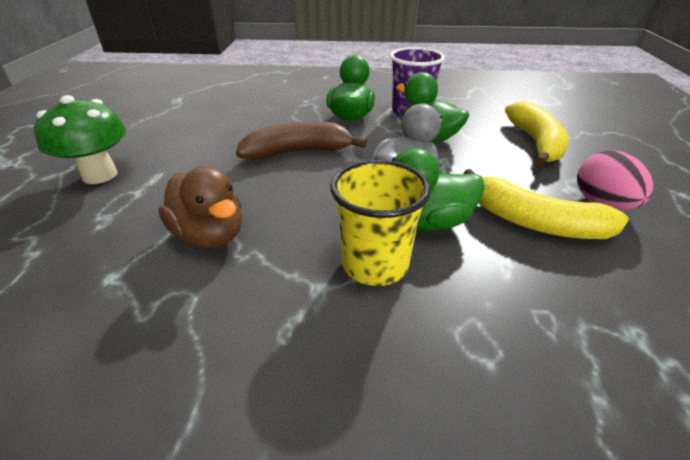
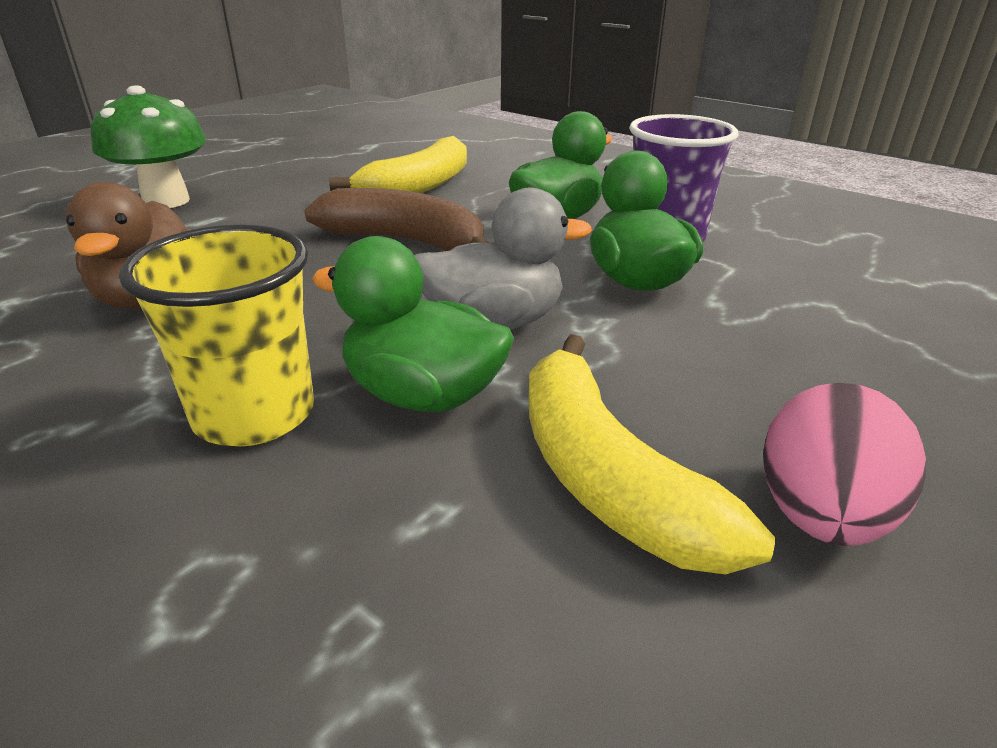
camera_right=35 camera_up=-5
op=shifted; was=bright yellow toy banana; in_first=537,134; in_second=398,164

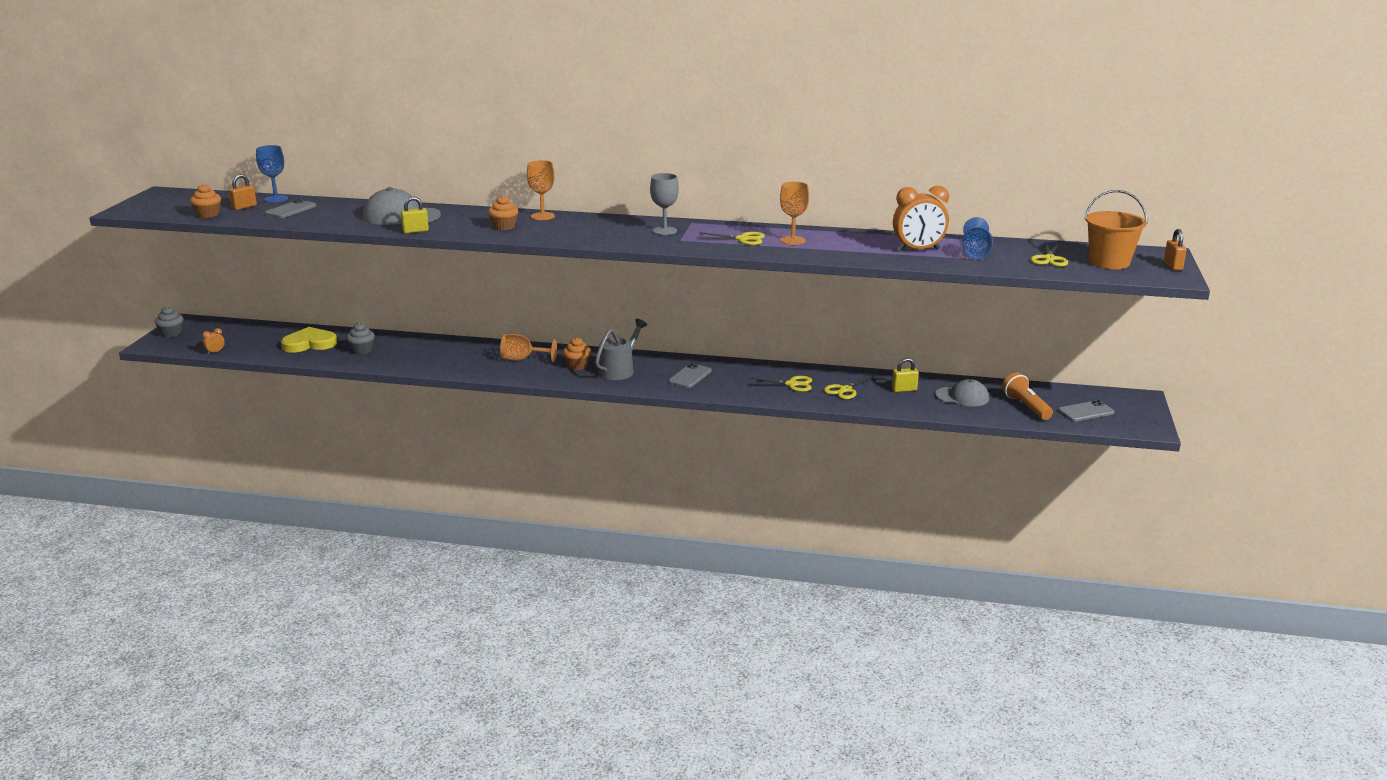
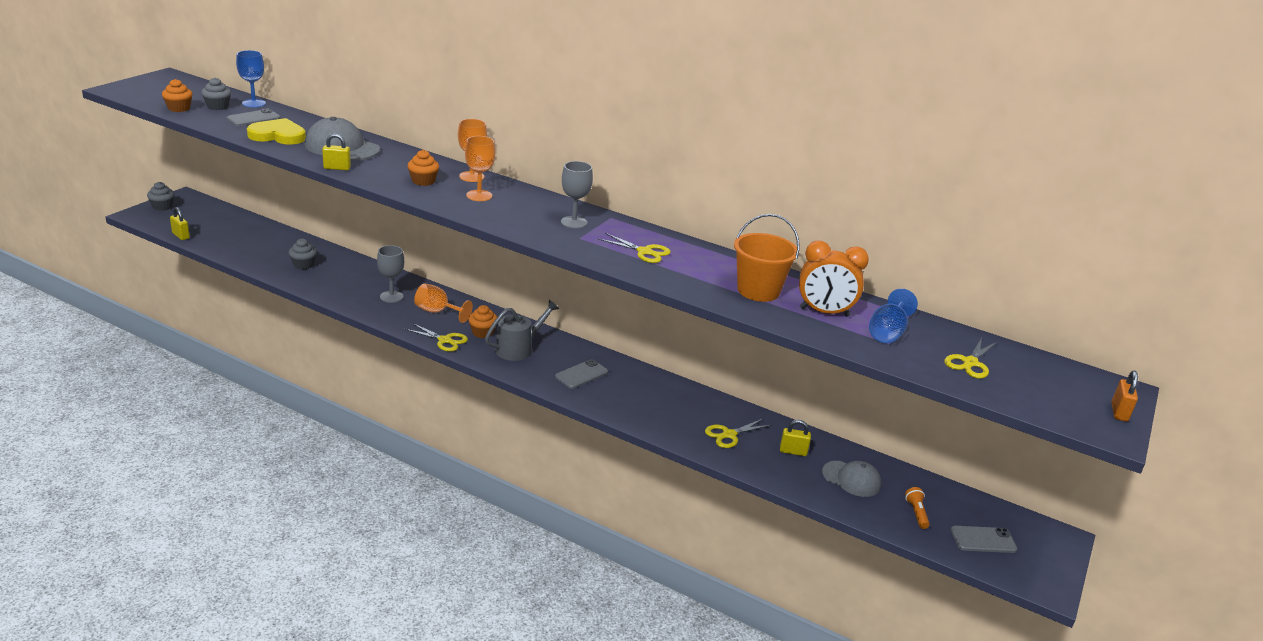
camera_right=15 camera_up=5
op=swapped; was=bright orange clock; now=bright yellow small lock; in_first=213,341; in_second=180,223
op=swapped; was=bright orange small lock; now=ash-grey fairy cake; in_first=243,192; in_second=216,93
op=shifted; was=bright yellow heart; in_first=309,340; in_second=276,131
op=shifted; was=bright yellow scissors; in_first=780,384; in_second=436,337
op=shifted; was=bright orange chalice; in_first=794,213; in_second=480,168
op=scaled; was=bright orange torch; in_first=1027,396; in_second=917,508; ratio=0.61
op=shifted; was=bright orange sand bucket; in_first=1115,229; in_second=766,258
op=new; now=ash-grey chalice; in_second=390,274

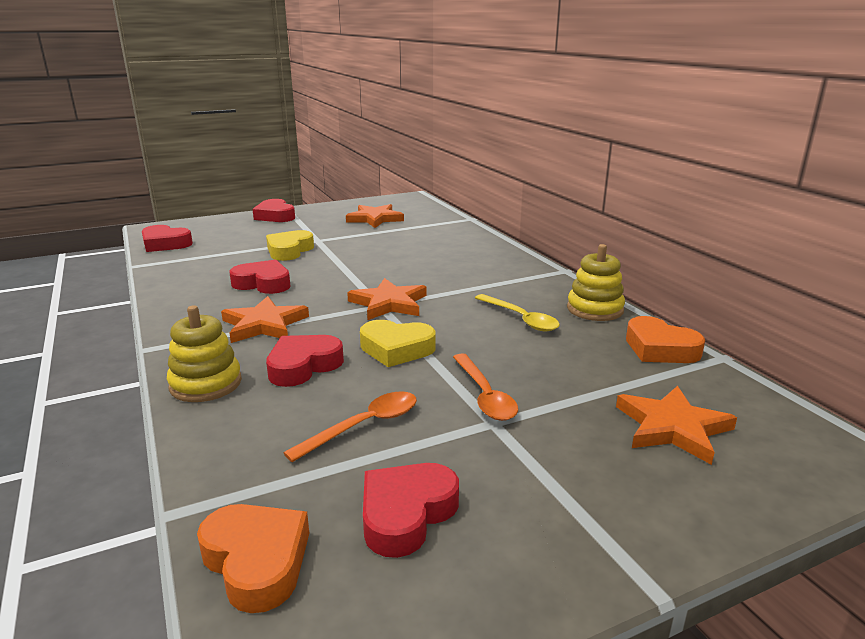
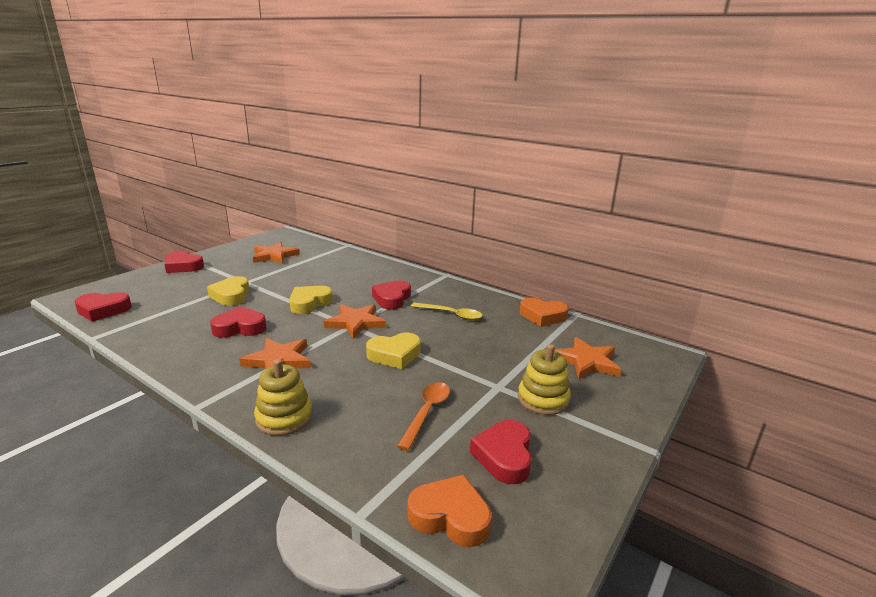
camera_right=-30 camera_up=0
op=shifted; was=red heart; in_first=305,361; in_second=391,295
op=gone; was=bright orange teaspoon; in_first=485,387
op=shifted; was=bright yellow stacking toy; in_first=596,282; in_second=544,379
op=new; now=bright yellow heart; in_second=311,300

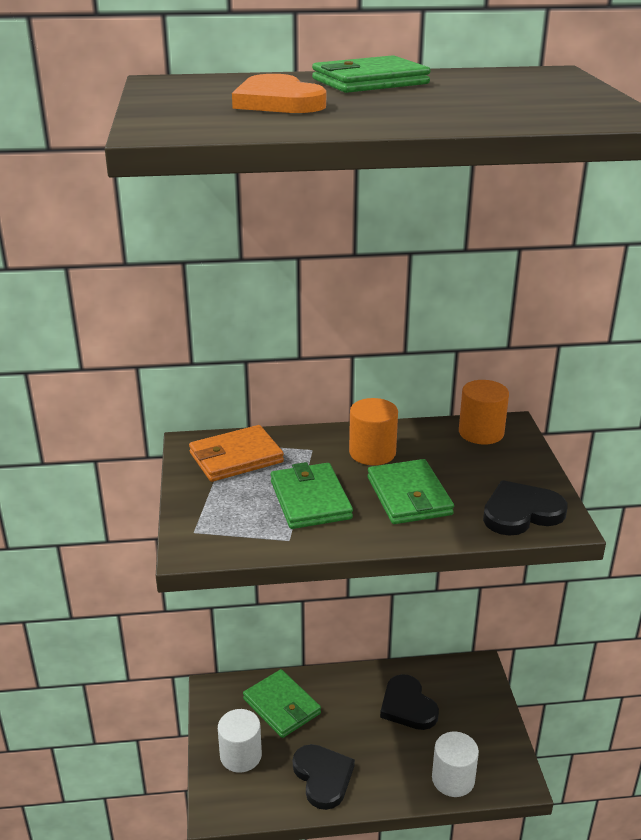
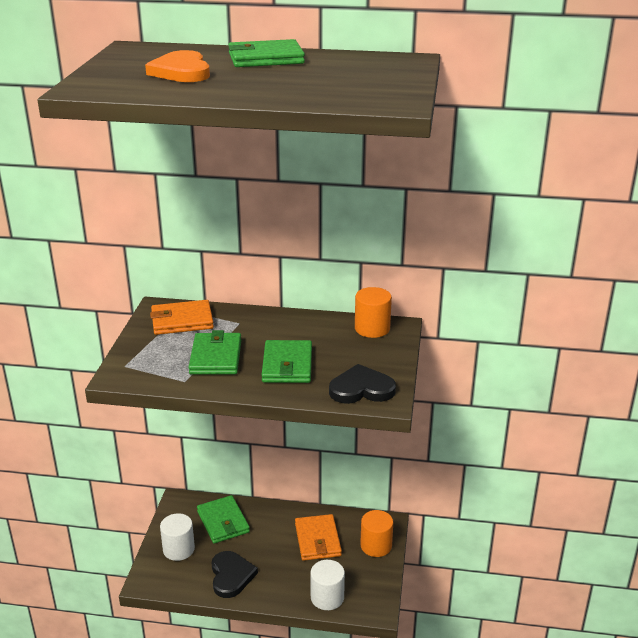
camera_right=15 camera_up=0
op=shifted; was=bright orange cylinder; in_first=373,431; in_second=376,533
op=swapped; was=ebony heart; now=bright orange card wallet; in_first=409,702; in_second=318,537

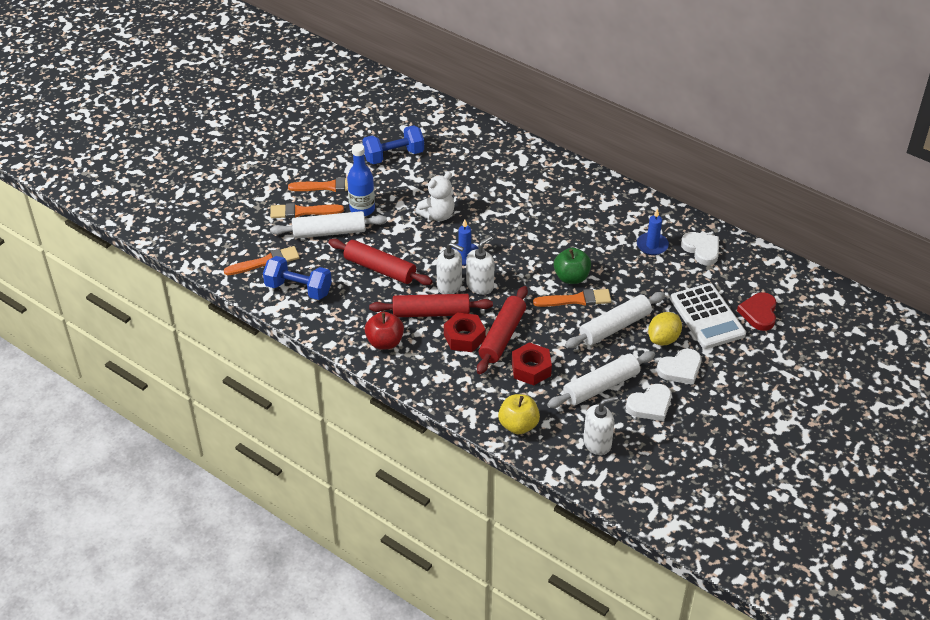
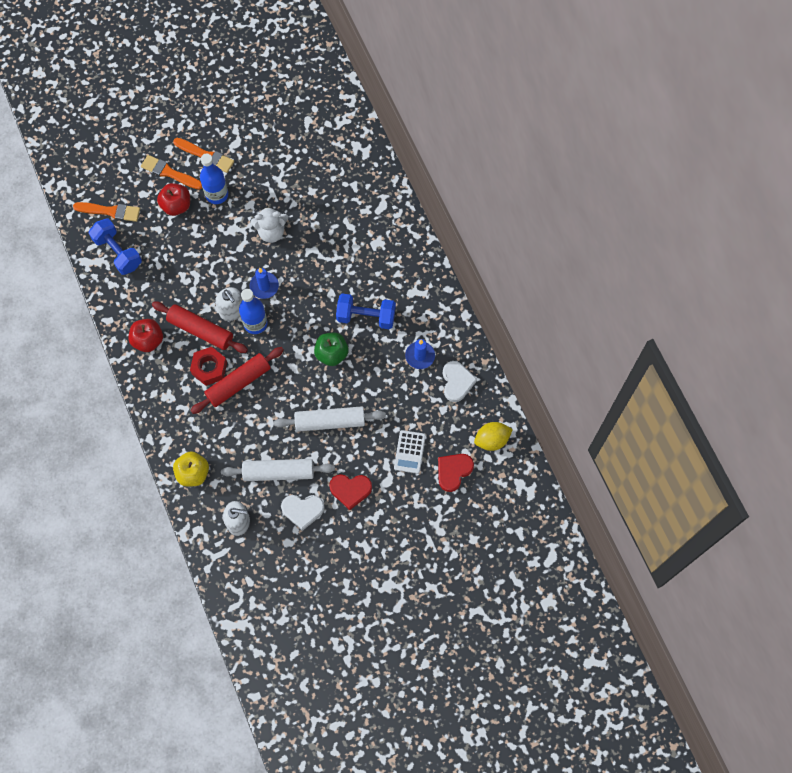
camera_right=30 camera_up=25
op=swapped; was=snow-white pastry roller; now=red apple fruit; in_first=328,225; in_second=173,199
op=gone; was=red pastry roller; in_first=380,262
op=shifted; was=cobalt hand weight; in_first=393,144; in_second=366,311
op=swapped; was=snow-white soap dispenser; now=cobalt bottle; in_first=480,265; in_second=253,311
op=gone; was=red hexagon nut; in_first=532,363
op=gone; was=bright orange paintbrush; in_first=572,298
op=shifted; was=bright yellow toy lemon; in_first=665,328; in_second=493,436
op=repainted; was=snow-white heart; now=red heart; in_first=679,366; in_second=350,492
op=scaled; was=snow-white calculator; in_first=708,316; in_second=410,452; ratio=0.6

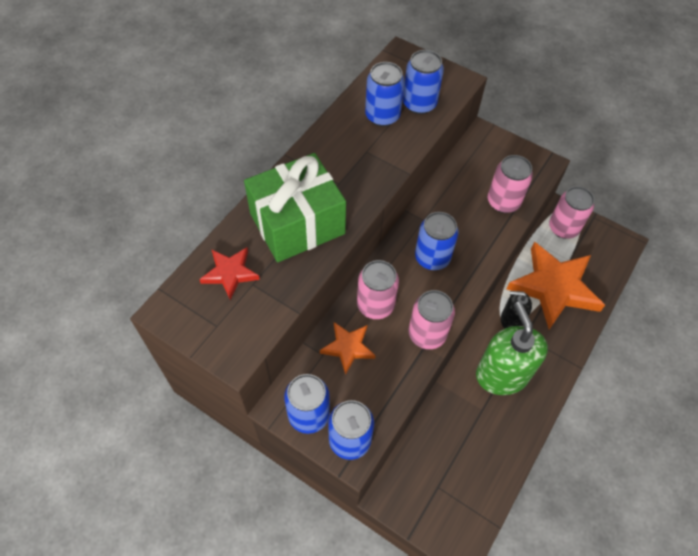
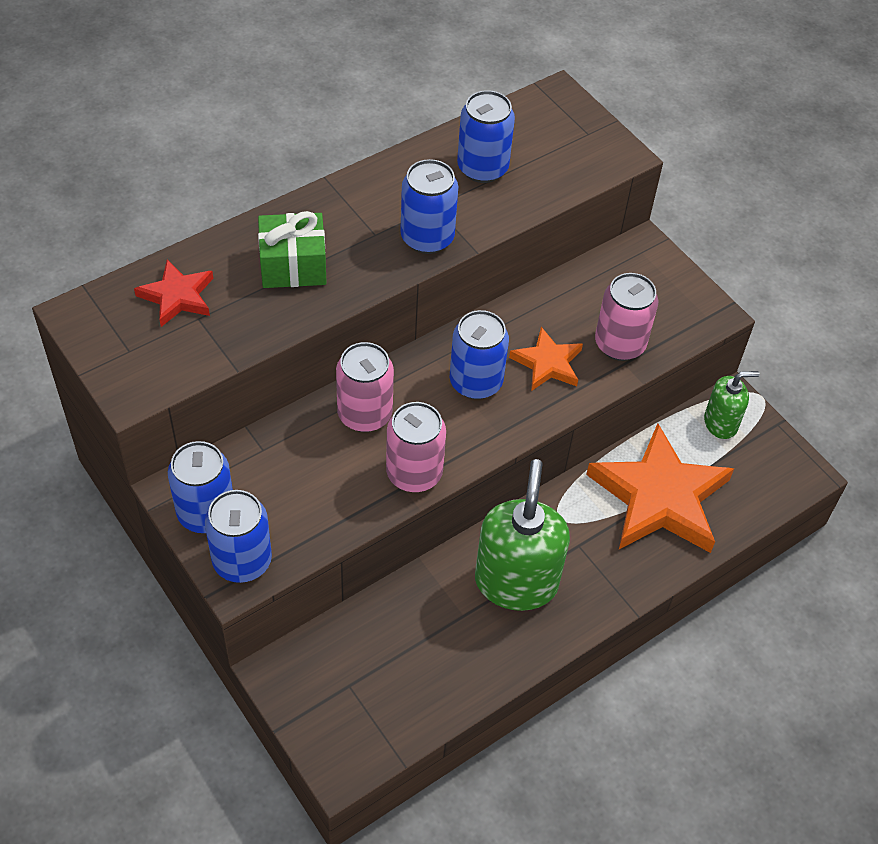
camera_right=20 camera_up=-5
op=scaled; was=leaf-green present; in_first=295,207; in_second=292,249; ratio=0.6
op=shifted; was=bright orange star; in_first=348,348; in_second=546,359
op=shifted; was=cobalt tin; in_first=423,82; in_second=429,206
op=gone; was=ebony soap dispenser; in_first=516,310
op=swapped; was=pink tin; now=leaf-green soap dispenser; in_first=571,212; in_second=732,405

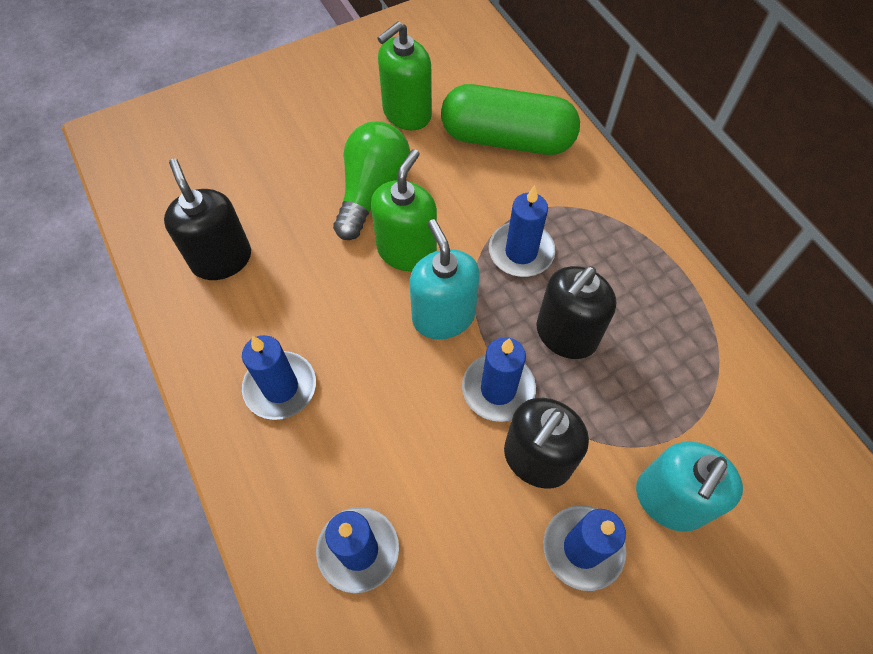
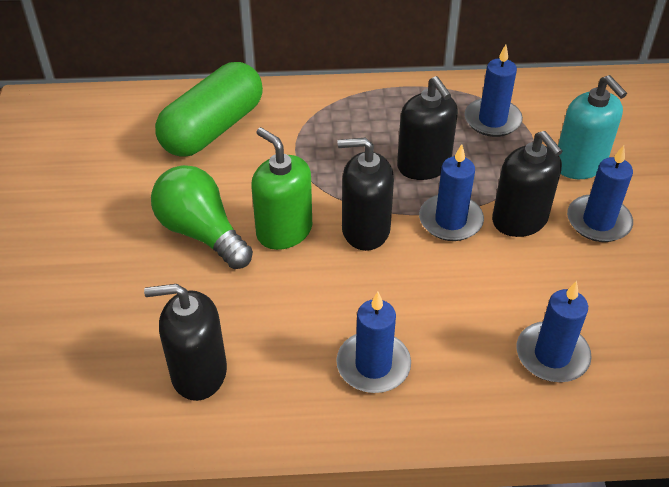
camera_right=-65 camera_up=-15
op=gone; was=leaf-green soap dispenser; in_first=405,75
op=repainted; was=teal soap dispenser; now=ebony soap dispenser; in_first=445,279; in_second=366,194
op=shifted; was=cobalt candle; in_first=522,231; in_second=493,91

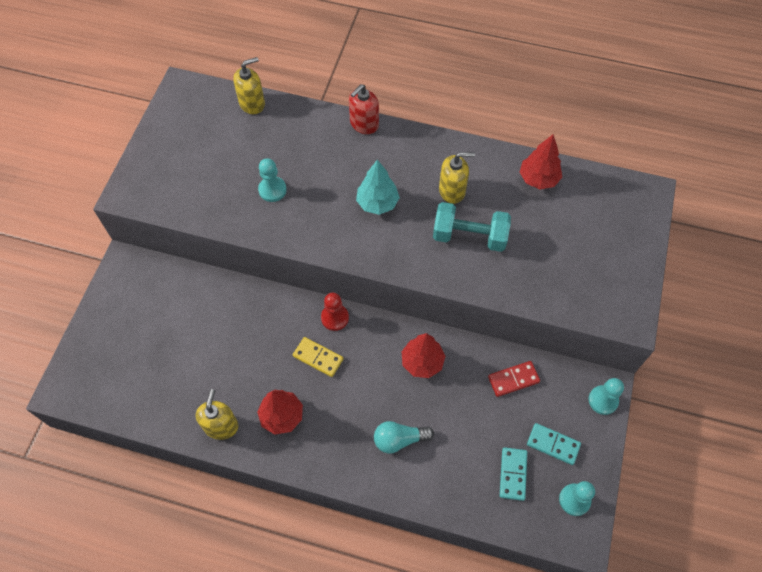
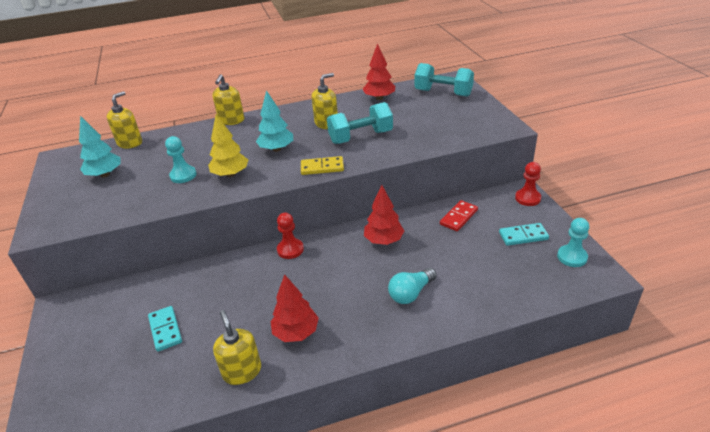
camera_right=-30 camera_up=-25
op=shifted; was=bright yellow domino tile; in_first=318,357; in_second=322,165
op=repainted; was=red soap dispenser; now=bright yellow soap dispenser; in_first=364,109; in_second=228,99
op=shifted; was=teal domino tile; in_first=513,474; in_second=165,329
op=repainted; was=teal chess pawn; now=red chess pawn; in_first=606,396; in_second=528,184
op=new; now=teal fir tree; in_second=100,147
op=new; now=bright yellow fir tree; in_second=228,145
op=new; now=teal hand weight; in_second=444,80

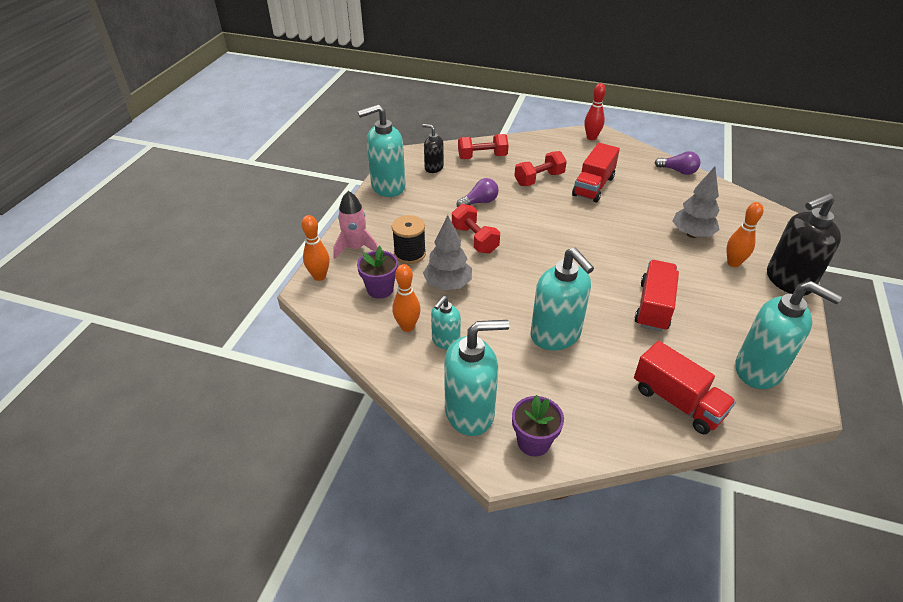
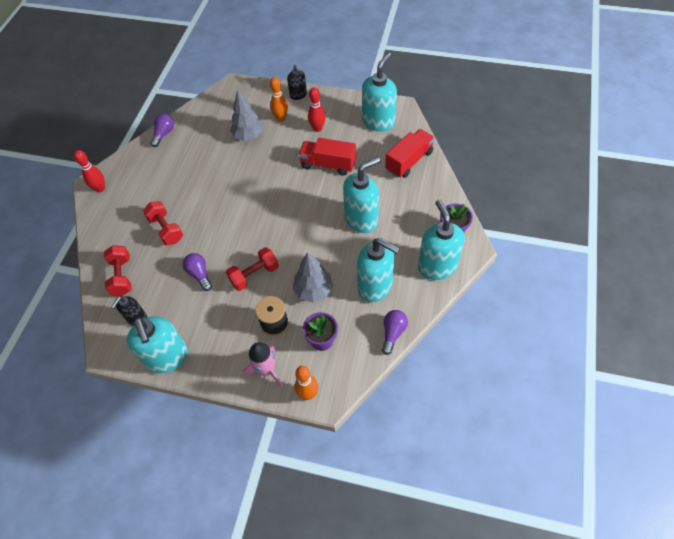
camera_right=-90 camera_up=15
op=gone; was=bright orange bowling pin; in_first=406,298
op=scaled; was=teal soap dispenser; in_first=446,323; in_second=378,270; ratio=1.82
op=gone; was=red truck; in_first=596,172
op=scaled; was=ebony soap dispenser; in_first=804,244; in_second=297,82; ratio=0.55
op=new; now=red bowling pin; in_second=317,109
op=new; now=purple lightbulb; in_second=395,332

